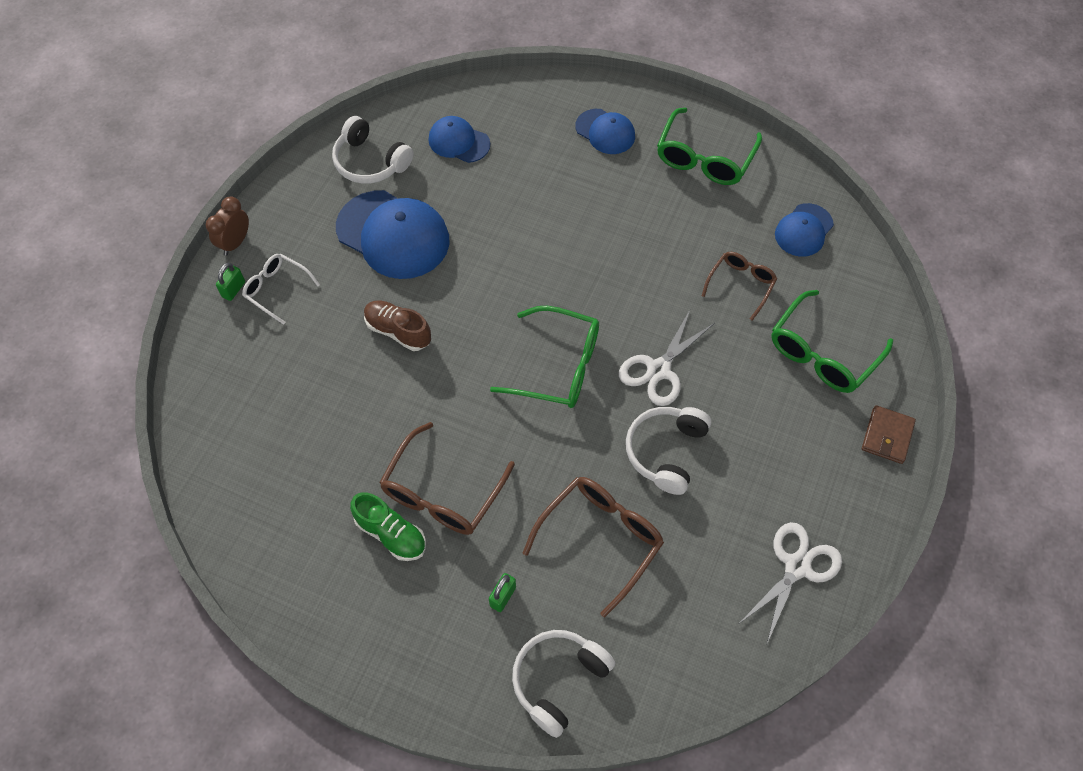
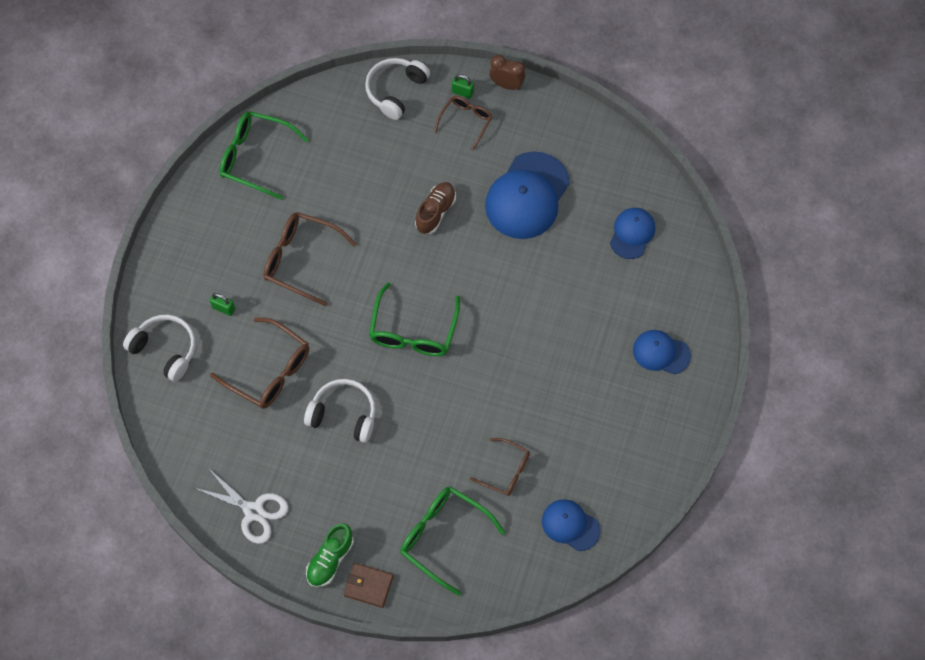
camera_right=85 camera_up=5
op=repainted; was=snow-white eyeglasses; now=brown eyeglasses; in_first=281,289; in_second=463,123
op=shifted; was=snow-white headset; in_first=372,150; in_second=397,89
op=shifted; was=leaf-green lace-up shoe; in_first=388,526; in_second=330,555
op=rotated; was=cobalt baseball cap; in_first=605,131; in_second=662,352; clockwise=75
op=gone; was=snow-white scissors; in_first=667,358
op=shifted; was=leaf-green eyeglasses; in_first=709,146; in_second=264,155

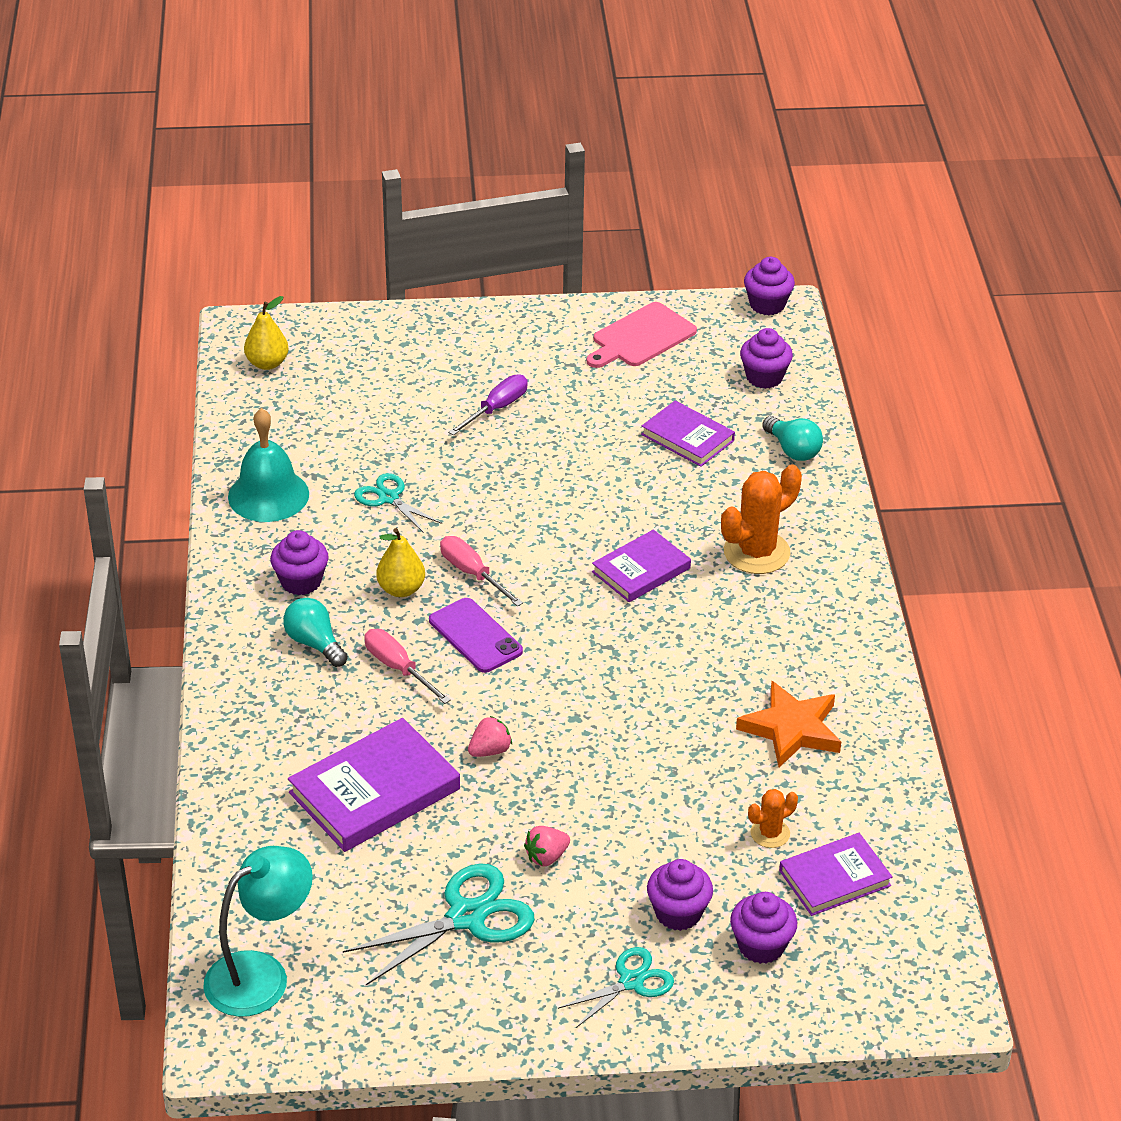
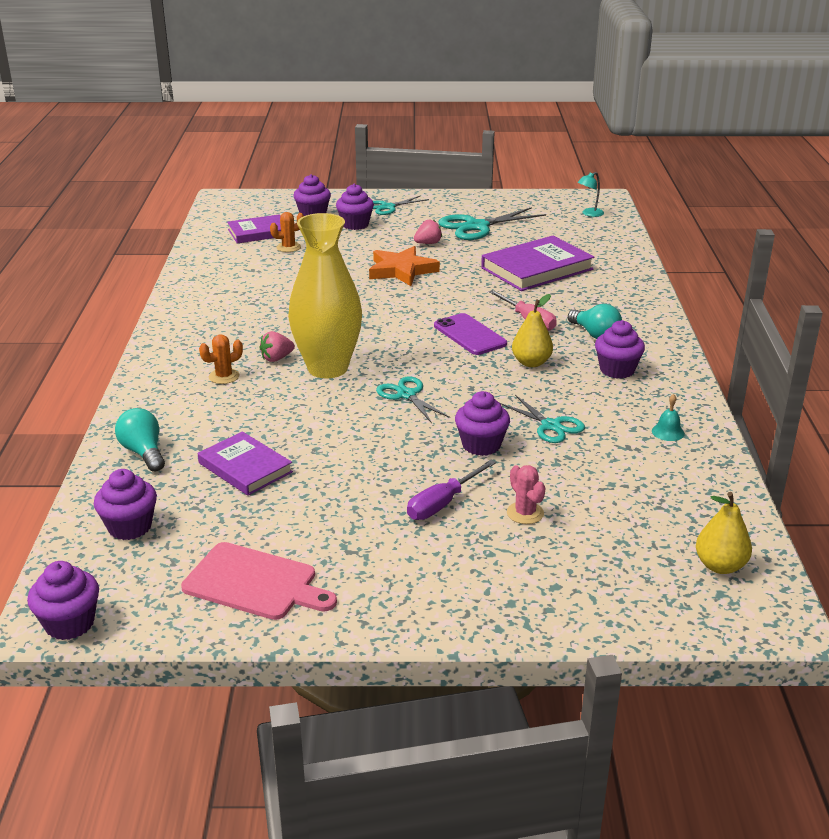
camera_right=-175 camera_up=-10
op=scaled; was=teal lamp; in_first=258,931; in_second=590,194; ratio=0.48
op=scaled; was=teal bell; in_first=268,465; in_second=668,417; ratio=0.41
op=gone; was=pink screwdriver; in_first=481,571
op=shifted; was=pink strawberry; in_first=490,736; in_second=277,346
op=rotated; was=pink chopping board; in_first=642,335; in_second=259,581; clockwise=60
op=swapped; was=purple hardback; now=bright yellow vase; in_first=641,566; in_second=325,295
op=scaled; was=bright orange cactus; in_first=761,519; in_second=221,359; ratio=0.53
op=shifted; was=bright orange star; in_first=788,724; in_second=404,266
op=new; now=teal scissors; in_second=413,399
op=new; now=purple fairy cake; in_second=482,423
op=new; now=pink cactus; in_second=526,494

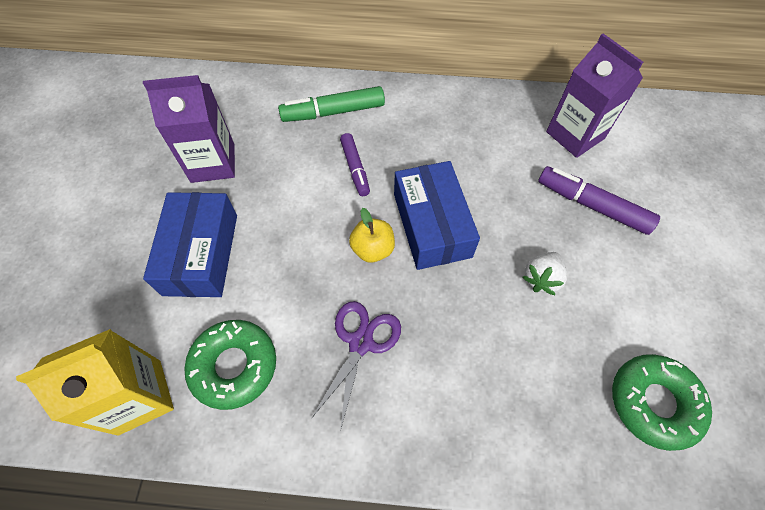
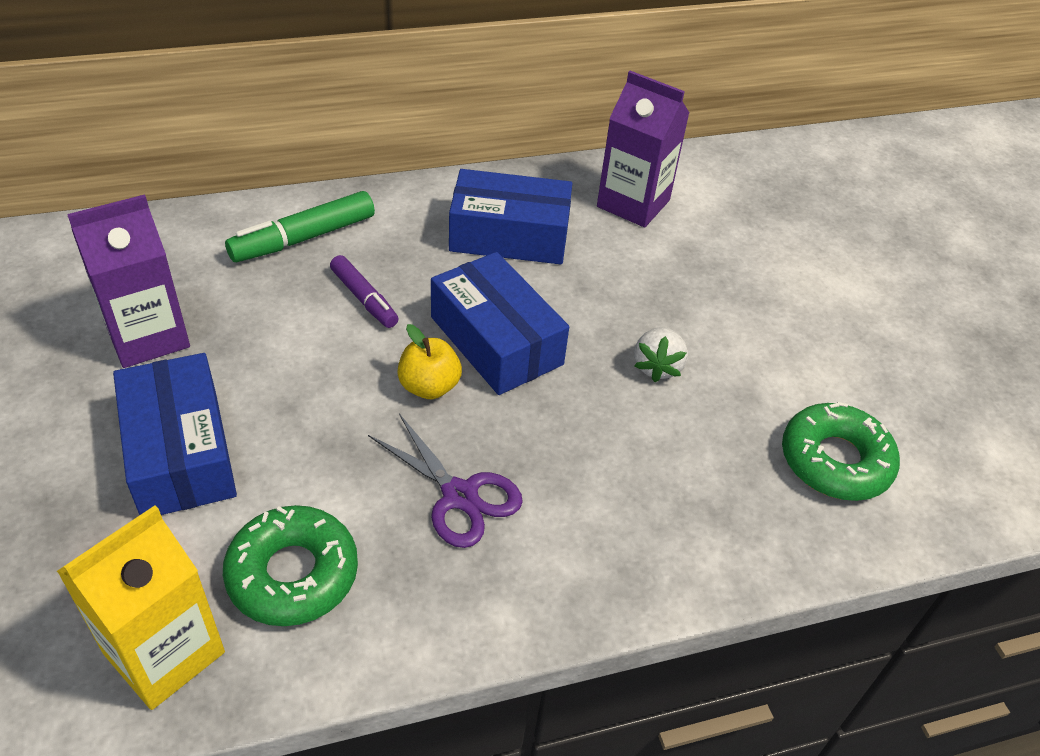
camera_right=-25 camera_up=-15
op=rotated; was=purple scissors; in_first=356,366; in_second=445,481; clockwise=135
op=gone; was=purple marker pen; in_first=599,200
op=new; now=cobalt package; in_second=510,216

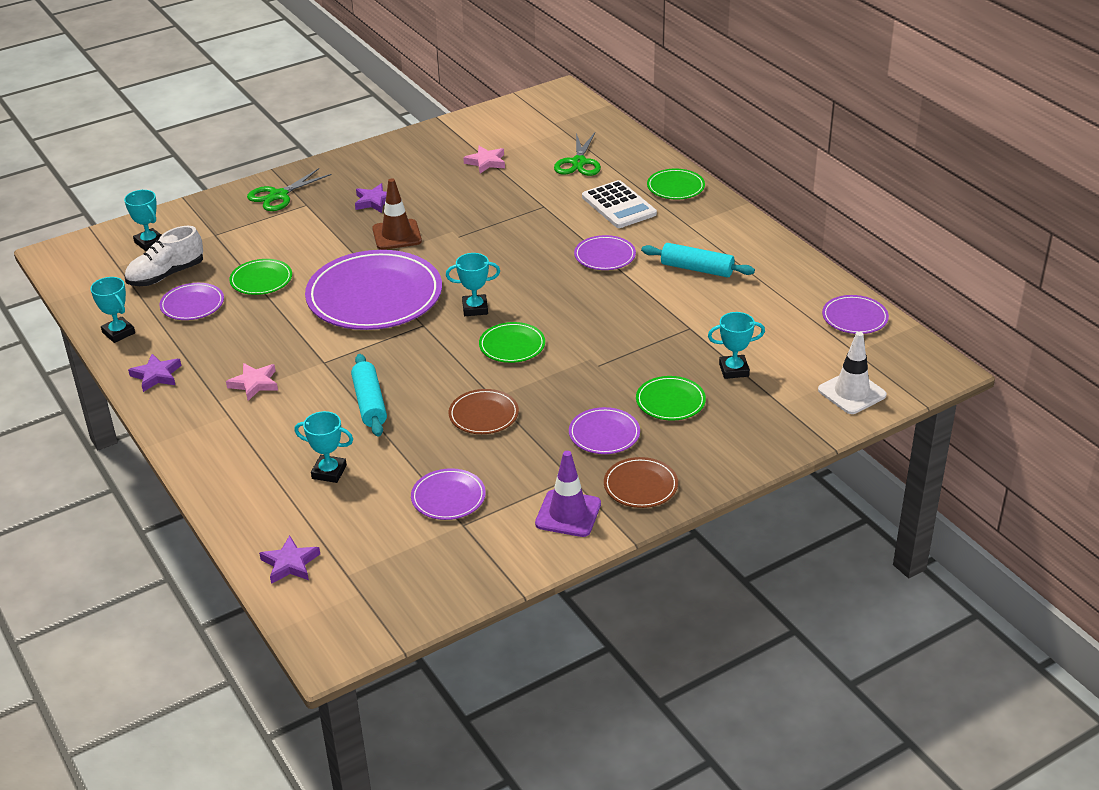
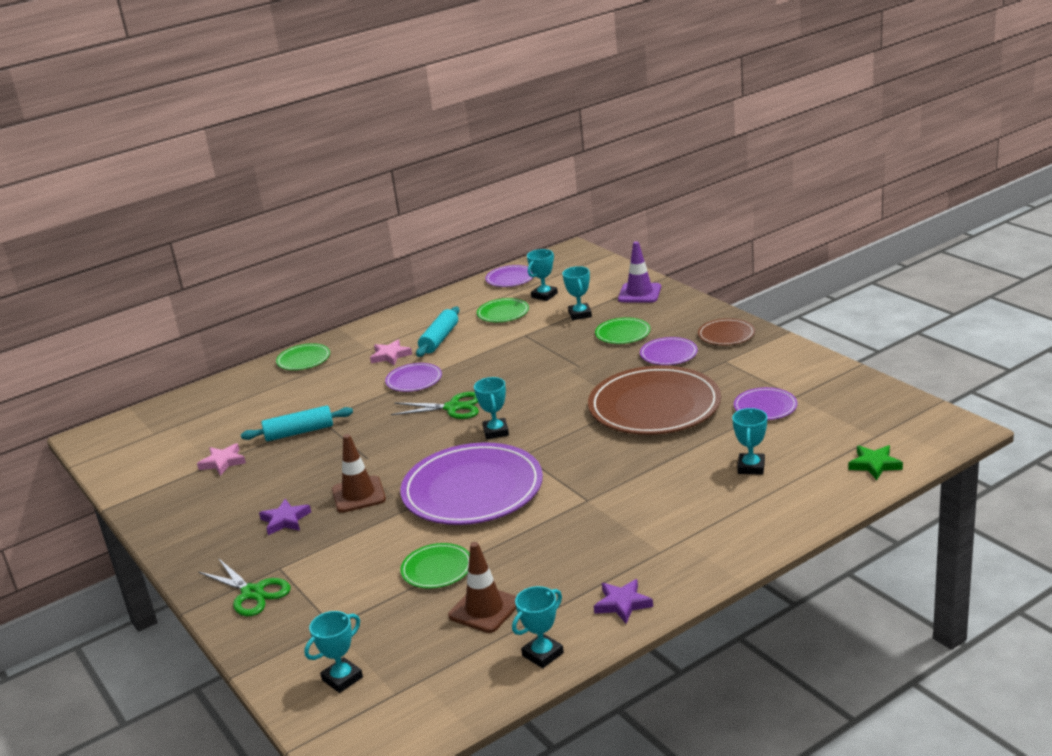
camera_right=-90 camera_up=-10
op=gone; was=snow-white lace-up shoe; in_first=164,256
op=swapped; was=purple flat dish; now=brown traffic cone; in_first=192,301; in_second=482,587
op=shifted; was=pink star; in_first=252,382; in_second=391,352
op=repainted; was=purple star; now=leaf-green star; in_first=289,559; in_second=875,462
op=shifted; was=teal pastry roller; in_first=369,395; in_second=297,423
op=scaled; was=brown flat dish; in_first=484,411; in_second=654,400; ratio=2.15
op=shifted; was=leaf-green flat dish; in_first=512,342; in_second=503,310
op=shifted; was=purple traffic cone; in_first=568,494; in_second=639,272
op=shifted; was=leaf-green scissors; in_first=577,154; in_second=435,405
op=gone; was=snow-white calculator; in_first=619,204
op=gone; was=snow-white traffic cone; in_first=852,372
op=new; now=teal trophy; in_second=542,275

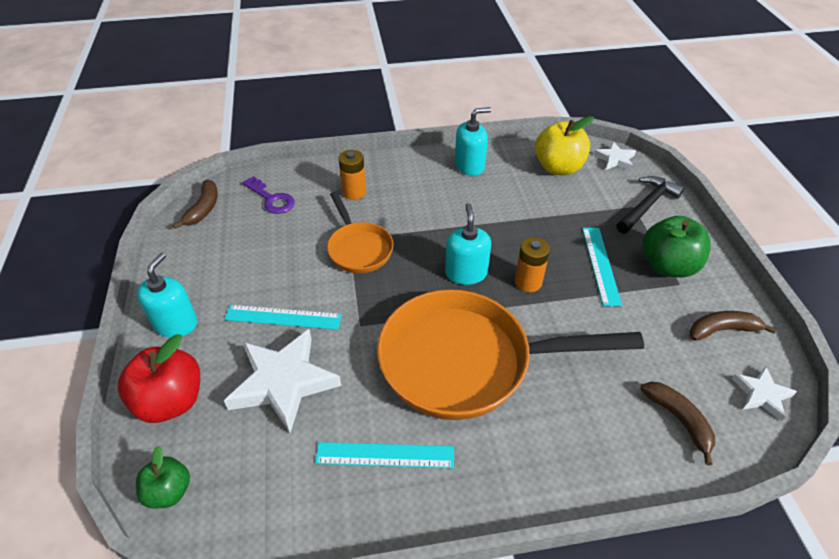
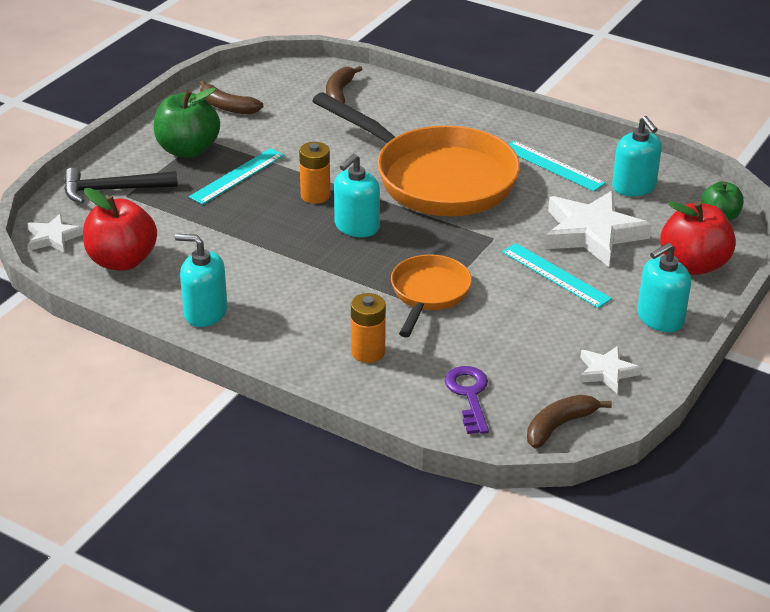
camera_right=-140 camera_up=-10
op=repainted; was=bright yellow apple fruit; now=red apple fruit; in_first=564,145; in_second=120,229
op=shifted; was=snow-white star; in_first=764,393; in_second=610,369
op=new; now=teal soap dispenser; in_second=637,156

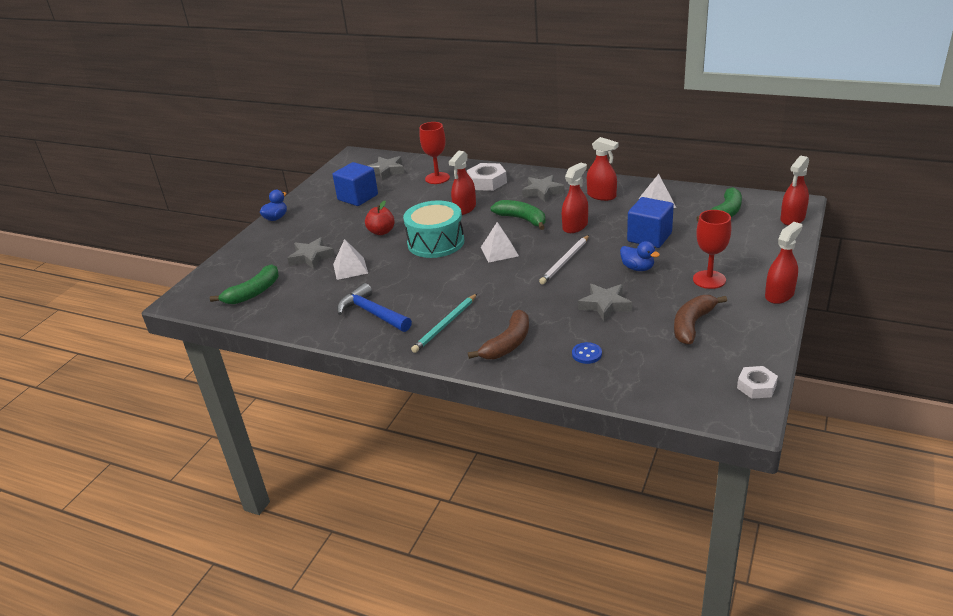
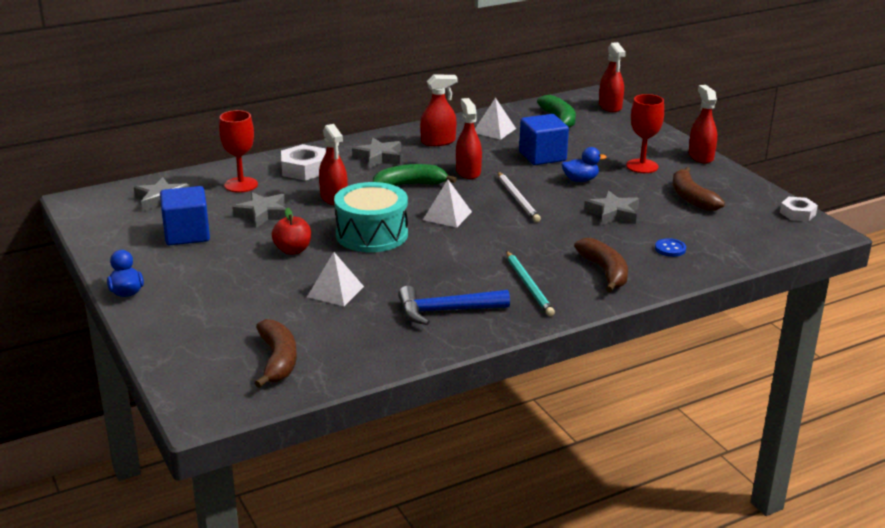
camera_right=-55 camera_up=-5
op=repainted; was=leaf-green toy banana; now=brown toy banana; in_first=244,284; in_second=276,353
op=shifted; was=ash-grey star; in_first=311,253; in_second=259,210

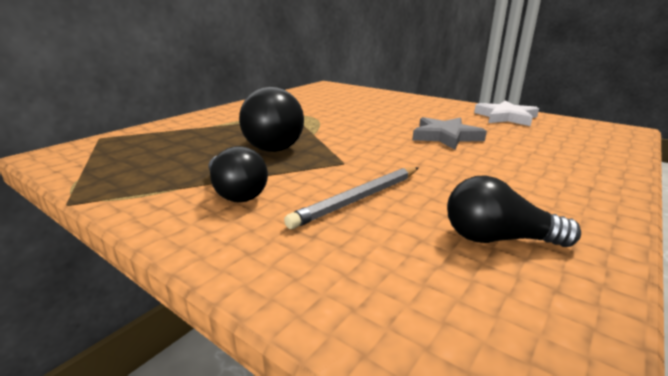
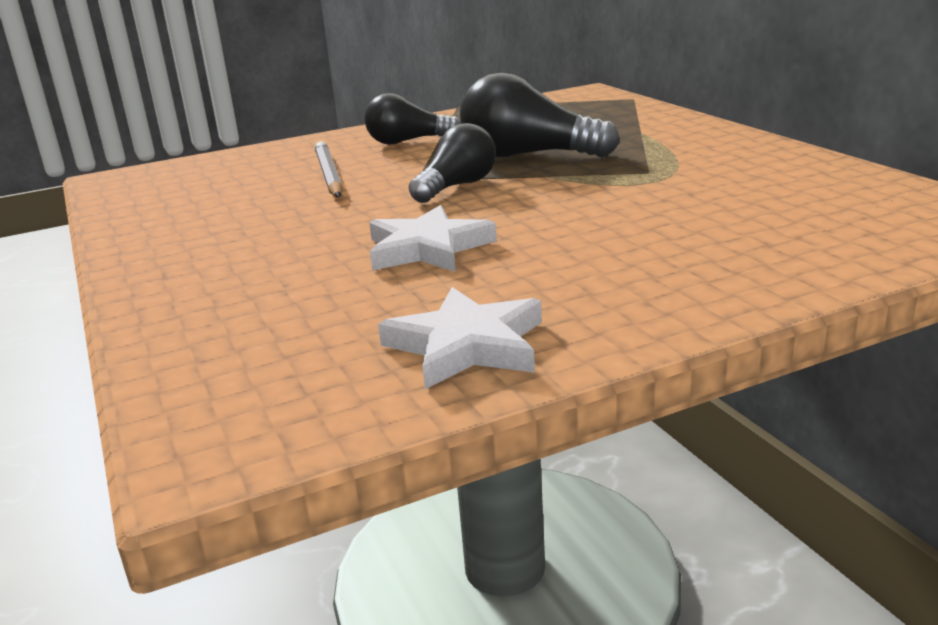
camera_right=120 camera_up=0
op=repainted; was=ash-grey star; now=snow-white star; in_first=450,133; in_second=433,238
op=shifted; was=ebony lightbulb; in_first=514,211; in_second=452,163

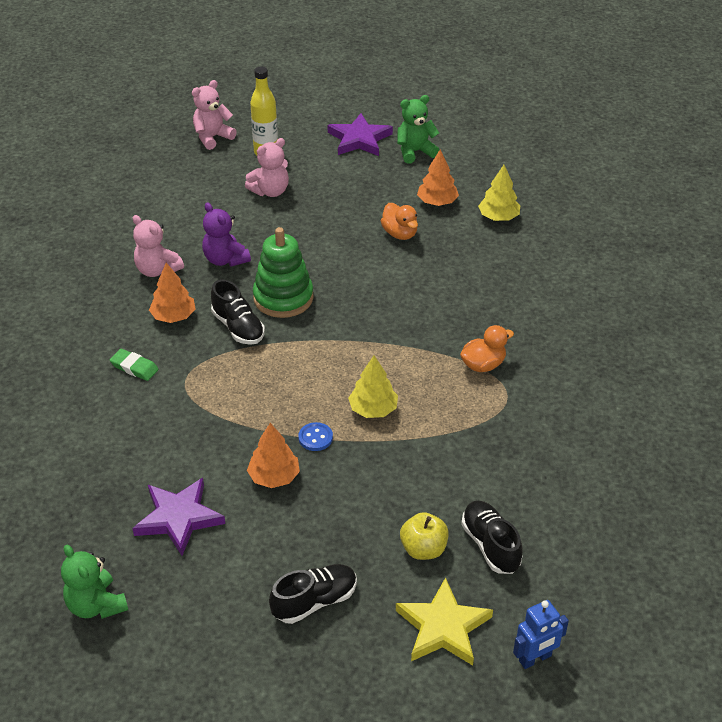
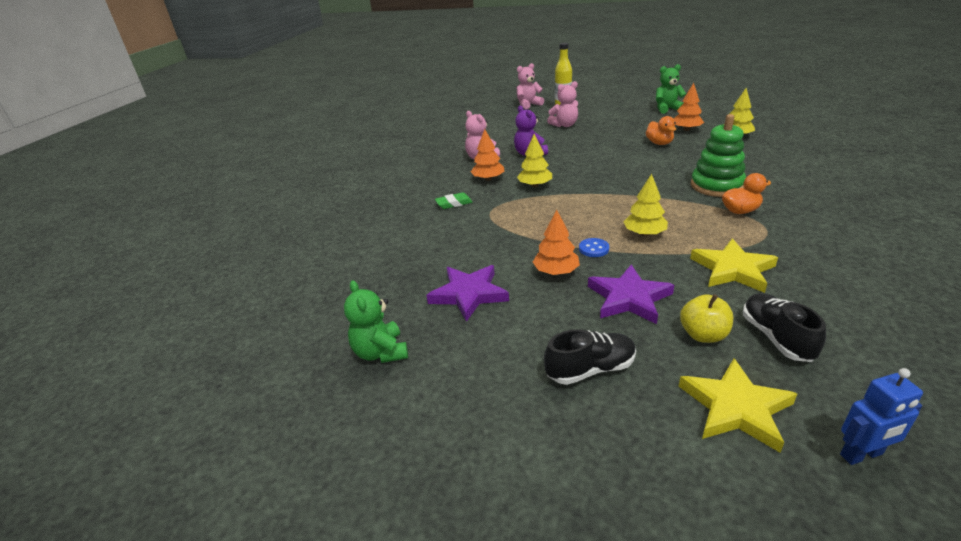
camera_right=15 camera_up=-10
op=rotated; was=leaf-green pencil eraser; in_first=134,365; in_second=454,200; clockwise=-60
op=swapped; was=ebony lace-up shoe; now=bright yellow fir tree; in_first=238,312; in_second=534,160
op=shifted; was=leaf-green stacking toy; in_first=283,272; in_second=718,155
op=shifted; was=purple star; in_first=360,134; in_second=631,294
op=new; now=bright yellow star; in_second=734,266

